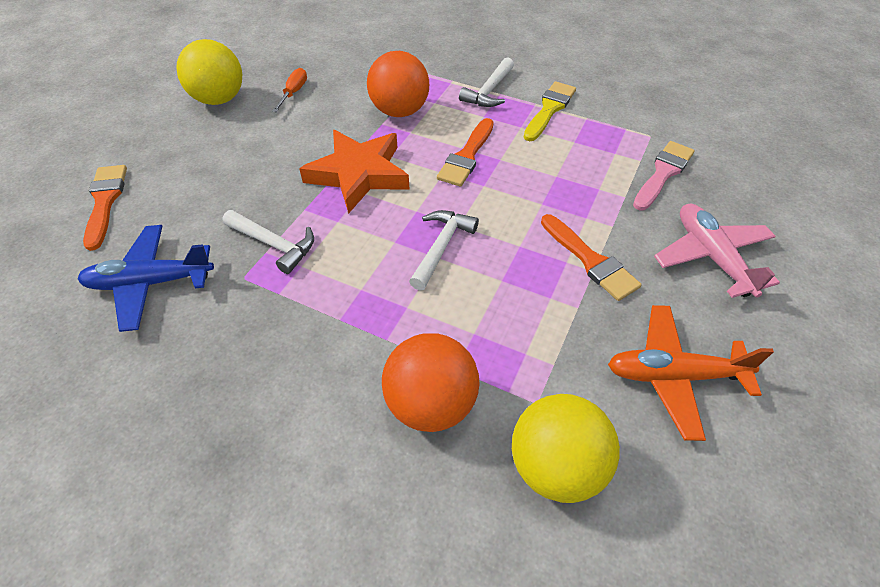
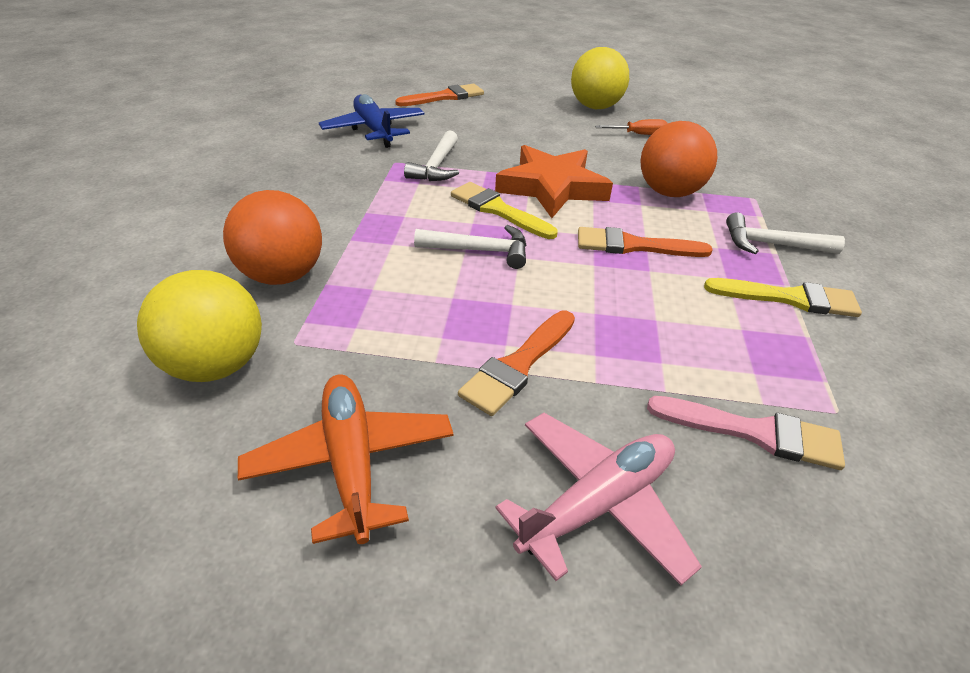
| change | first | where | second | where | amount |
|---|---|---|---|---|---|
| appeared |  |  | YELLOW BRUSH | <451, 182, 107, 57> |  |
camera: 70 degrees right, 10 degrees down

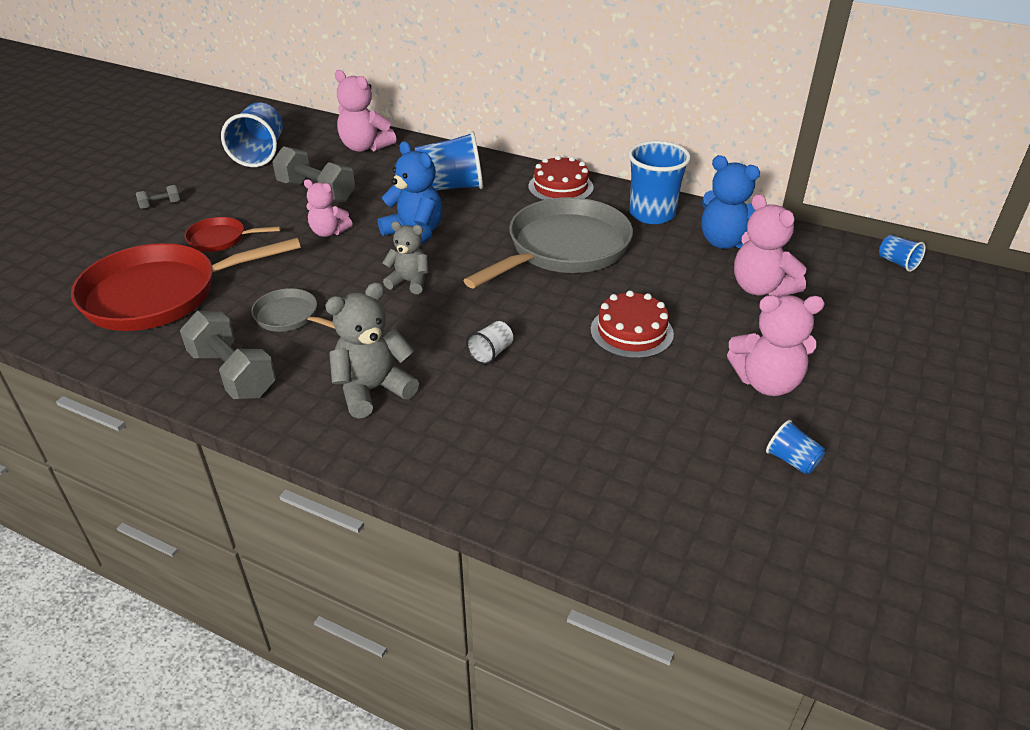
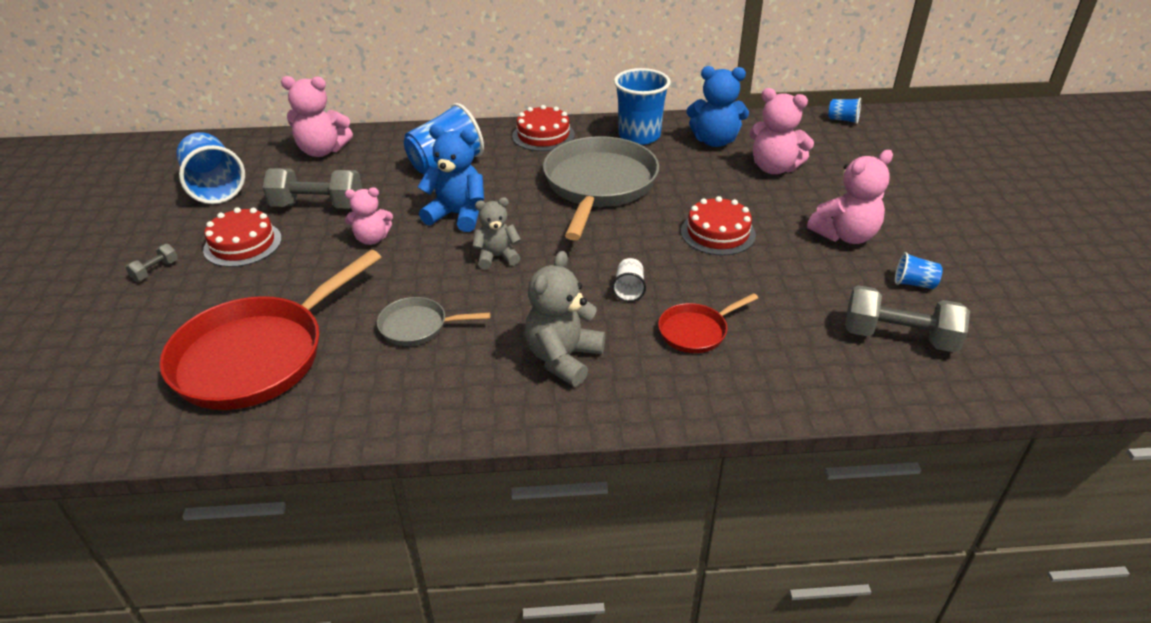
| change | first | where | second | where | amount |
|---|---|---|---|---|---|
| relocated | RED PAN | <185, 217, 96, 35> |  | <658, 293, 100, 60> |  |
| relocated | GREY DUMBBELL | <180, 310, 96, 89> |  | <845, 285, 125, 67> |  |
| appeared |  |  | RED CAKE | <203, 207, 79, 60> |  |
camera: 30 degrees left, 0 degrees up

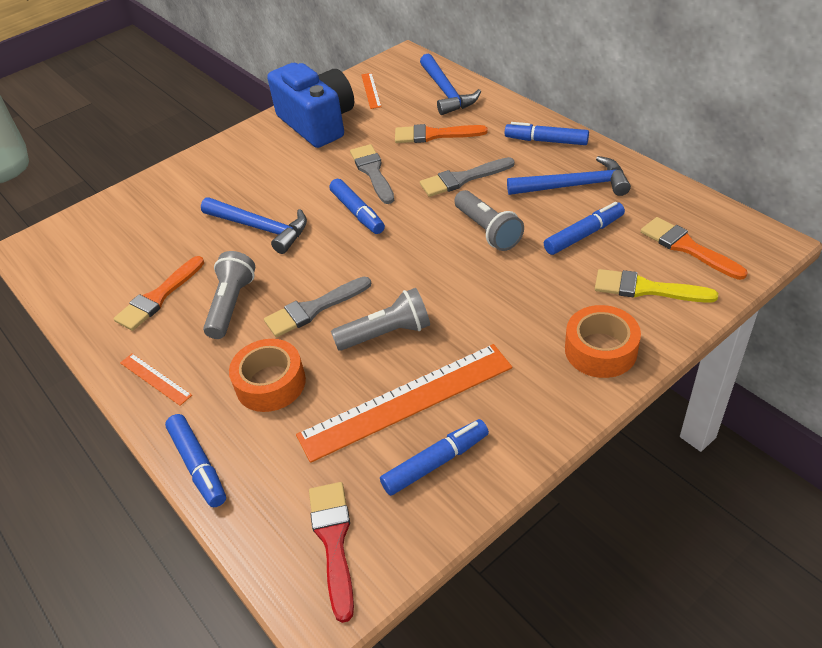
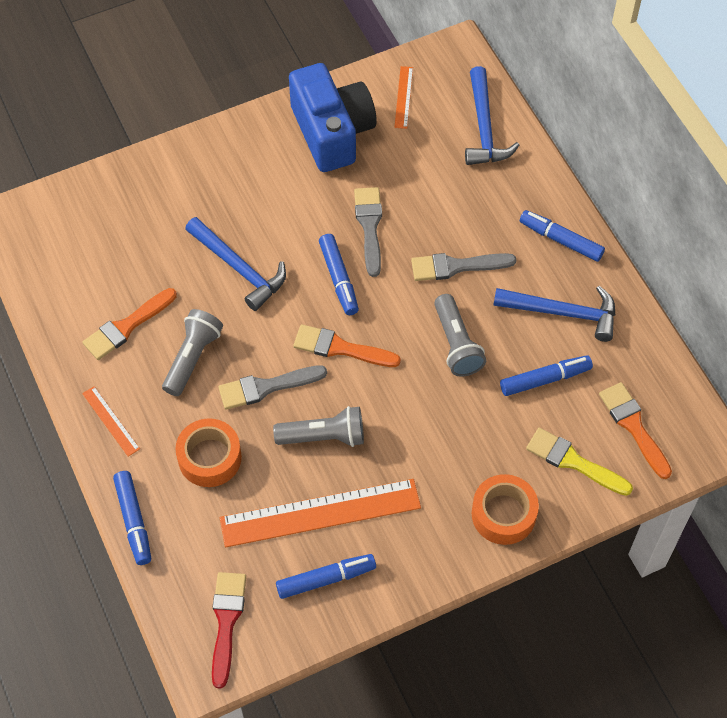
| change | first | where | second | where | amount |
|---|---|---|---|---|---|
| relocated | ORANGE BRUSH | <395, 124, 93, 19> |  | <293, 324, 108, 43> |  |
camera: 10 degrees right, 15 degrees up

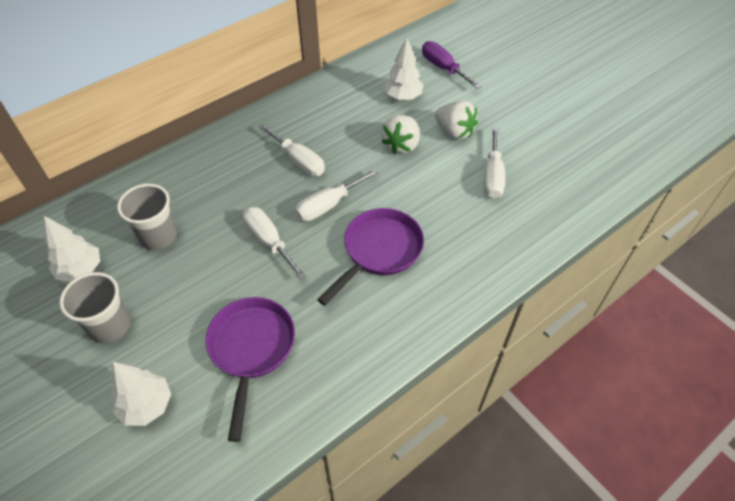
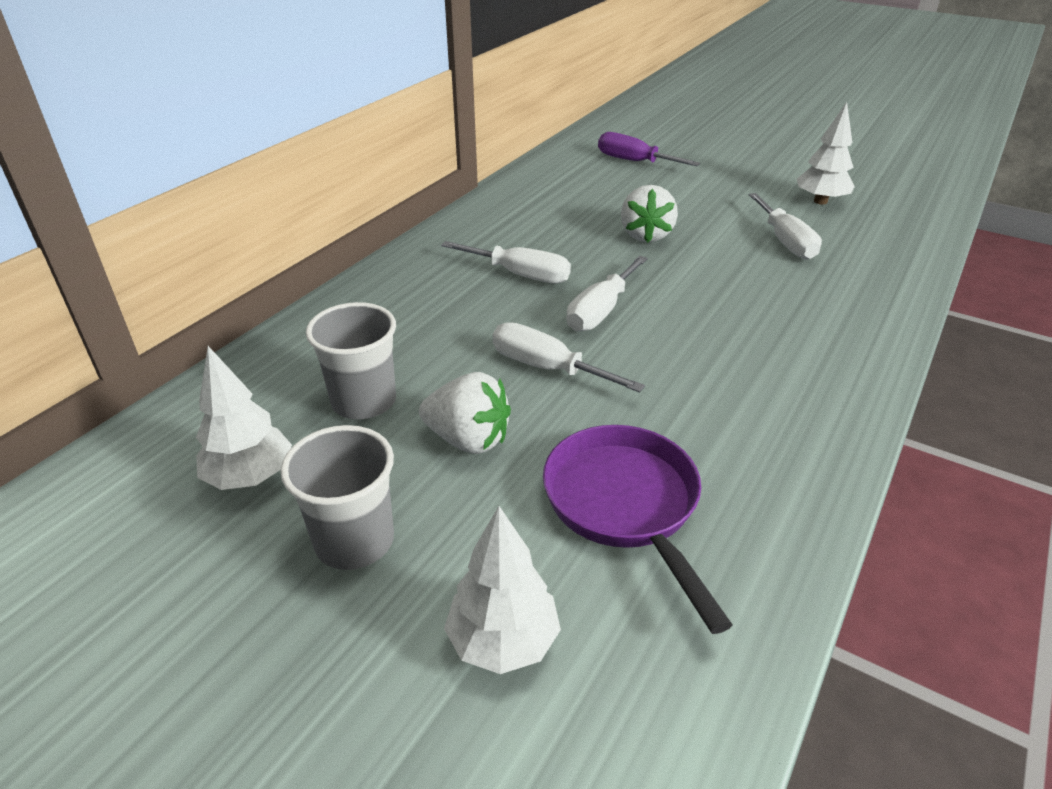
| change | first | where | second | where | amount |
|---|---|---|---|---|---|
| relocated | WHITE TREE | <384, 37, 39, 63> |  | <797, 102, 58, 103> |  |
| relocated | WHITE STRAWBERRY | <435, 101, 43, 39> |  | <419, 372, 92, 82> |  |
| missing | PURPLE PAN | <317, 208, 107, 98> |  |  |  |
camera: 20 degrees left, 15 degrees down

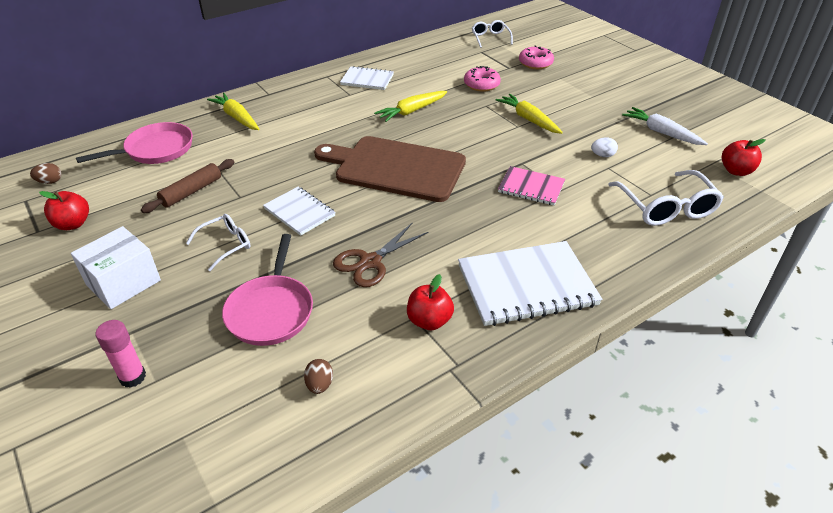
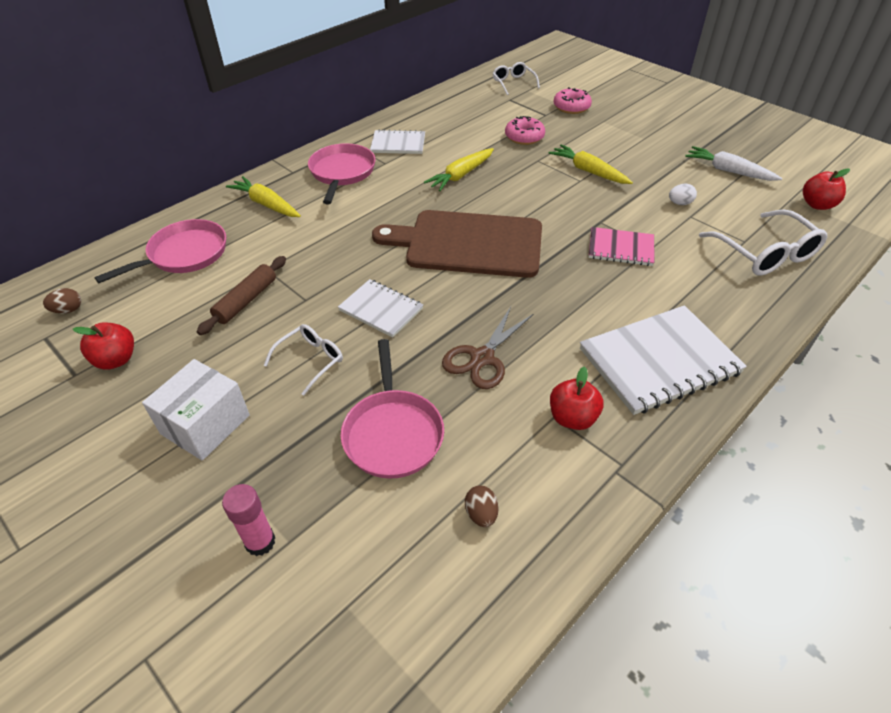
| change | first | where | second | where | amount |
|---|---|---|---|---|---|
| appeared |  |  | PINK PAN | <308, 143, 67, 61> |  |
camera: 10 degrees left, 5 degrees up

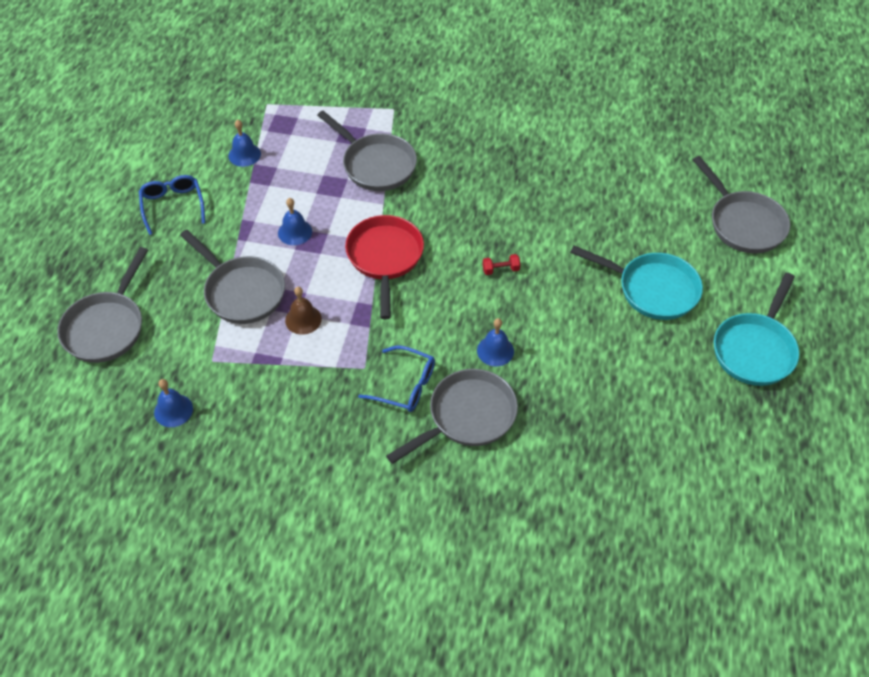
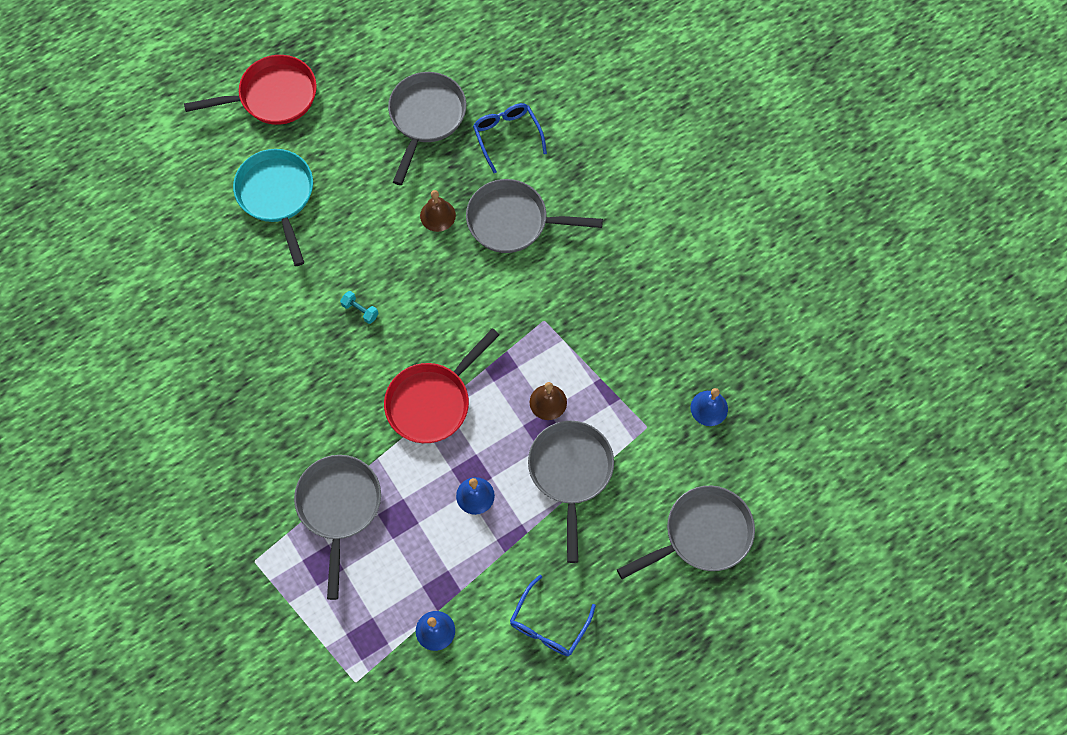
| change | first | where | second | where | amount |
|---|---|---|---|---|---|
| relocated | GREY PAN | <693, 156, 97, 98> |  | <388, 72, 78, 113> |  |
| colour | RED DUMBBELL | <483, 254, 37, 21> | TURQUOISE DUMBBELL | <340, 291, 39, 33> |  |
| colour | TURQUOISE PAN | <714, 273, 85, 113> | RED PAN | <184, 55, 133, 70> |  |
| missing | BLUE BELL | <477, 318, 37, 48> |  |  |  |
| relocated | BLUE GLASSES | <358, 346, 77, 66> |  | <473, 103, 74, 70> |  |
| appeared |  |  | BROWN BELL | <420, 190, 36, 42> |  |
camera: 135 degrees left, 15 degrees up

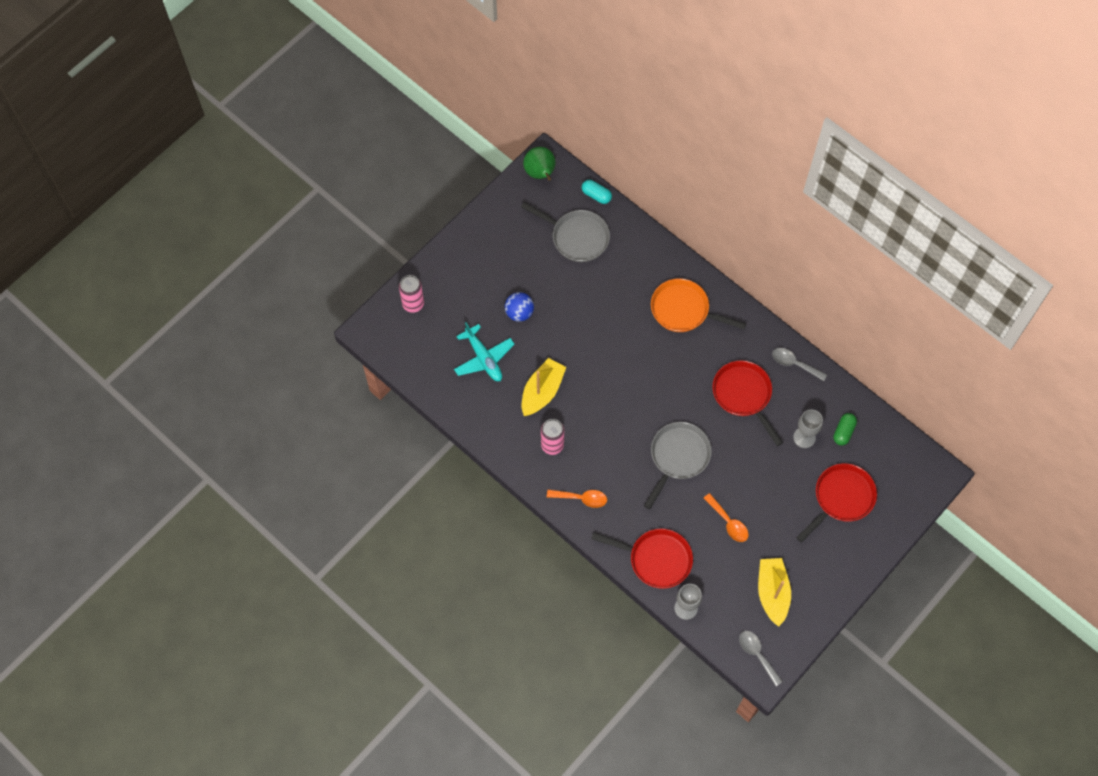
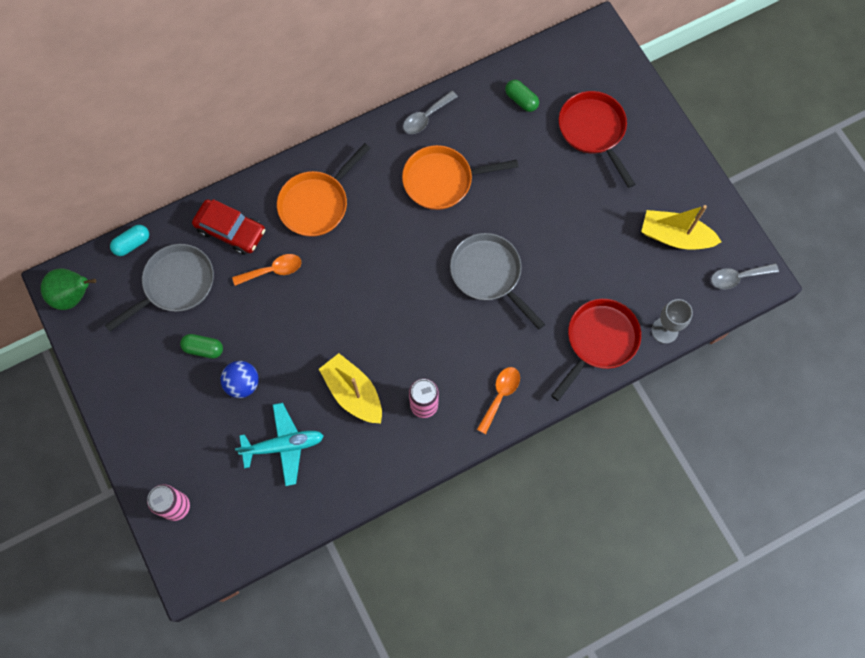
| change | first | where | second | where | amount |
|---|---|---|---|---|---|
| colour | RED PAN | <712, 360, 71, 86> | ORANGE PAN | <402, 145, 116, 65> |  |
| missing | GREY GOBLET | <793, 409, 30, 39> |  |  |  |
| relocated | ORANGE SPOON | <704, 493, 45, 49> |  | <232, 254, 69, 32> |  |
| appeared |  |  | RED CAR | <192, 199, 73, 56> |  |
| appeared |  |  | GREEN CAPSULE | <180, 334, 43, 25> |  |
camera: 70 degrees left, 5 degrees up

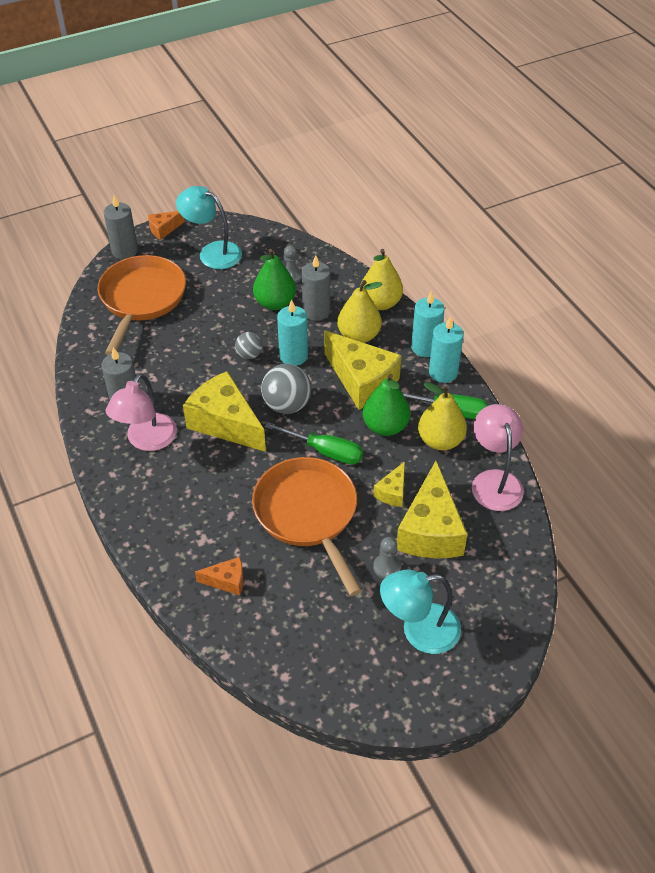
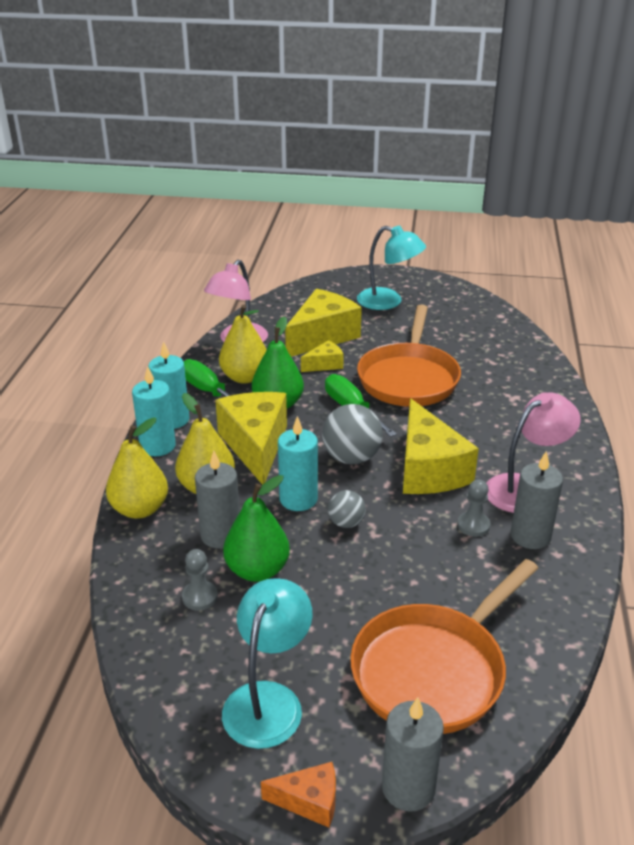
| change | first | where | second | where | amount |
|---|---|---|---|---|---|
| spun | TURQUOISE LAMP | <176, 186, 66, 83> |  | <222, 578, 91, 171> | 135 degrees counterclockwise |
| relocated | GREY PAWN | <373, 537, 28, 42> |  | <457, 480, 33, 57> |  |
| missing | ORANGE CHEESE | <195, 557, 49, 38> |  |  |  |
camera: 145 degrees left, 15 degrees down

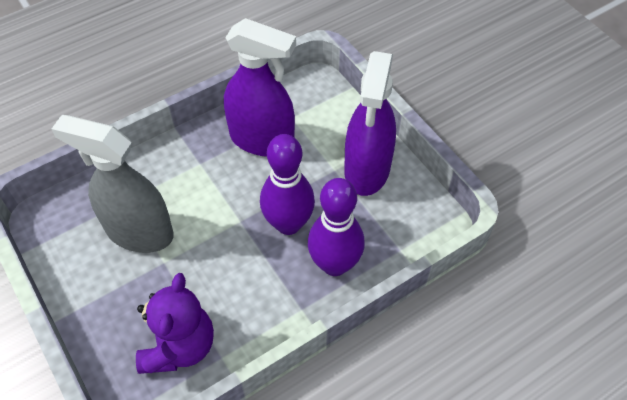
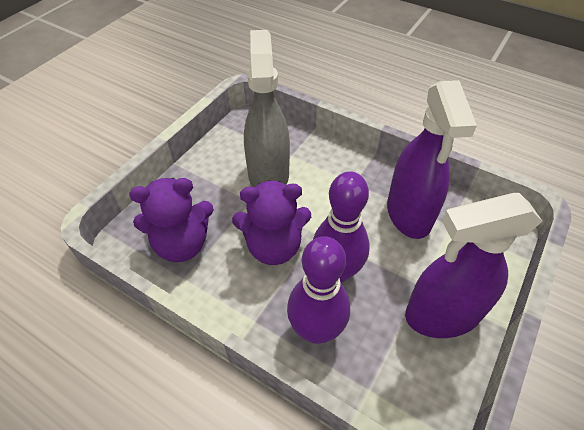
| change | first | where | second | where | amount |
|---|---|---|---|---|---|
| appeared |  |  | PURPLE TEDDY BEAR | <232, 180, 79, 85> |  |
camera: 65 degrees right, 5 degrees down

